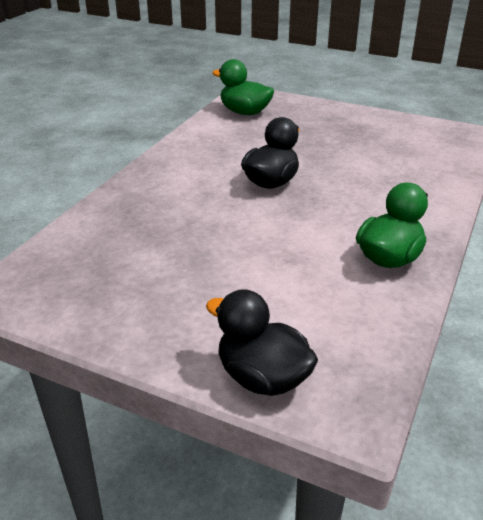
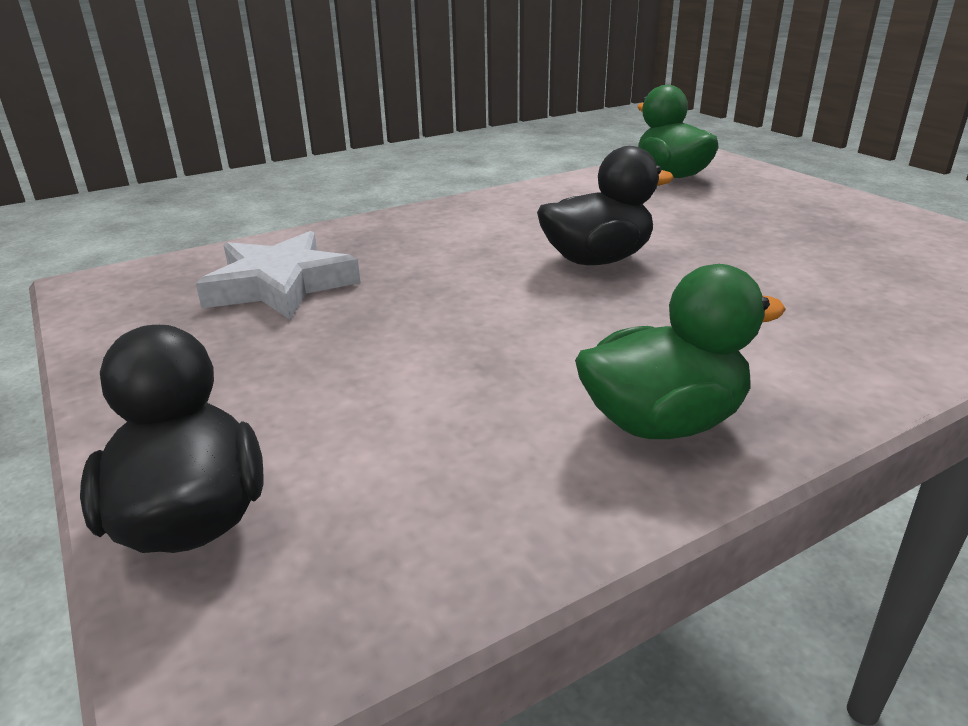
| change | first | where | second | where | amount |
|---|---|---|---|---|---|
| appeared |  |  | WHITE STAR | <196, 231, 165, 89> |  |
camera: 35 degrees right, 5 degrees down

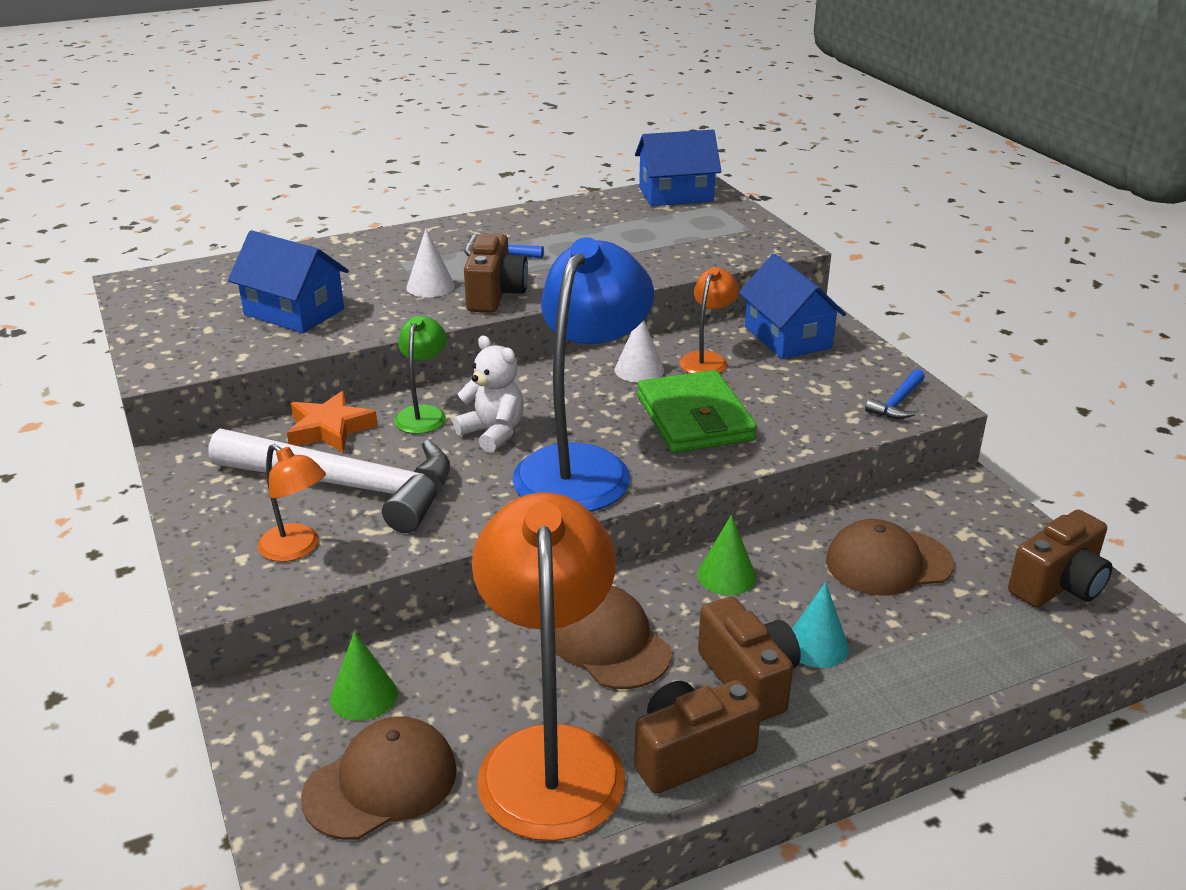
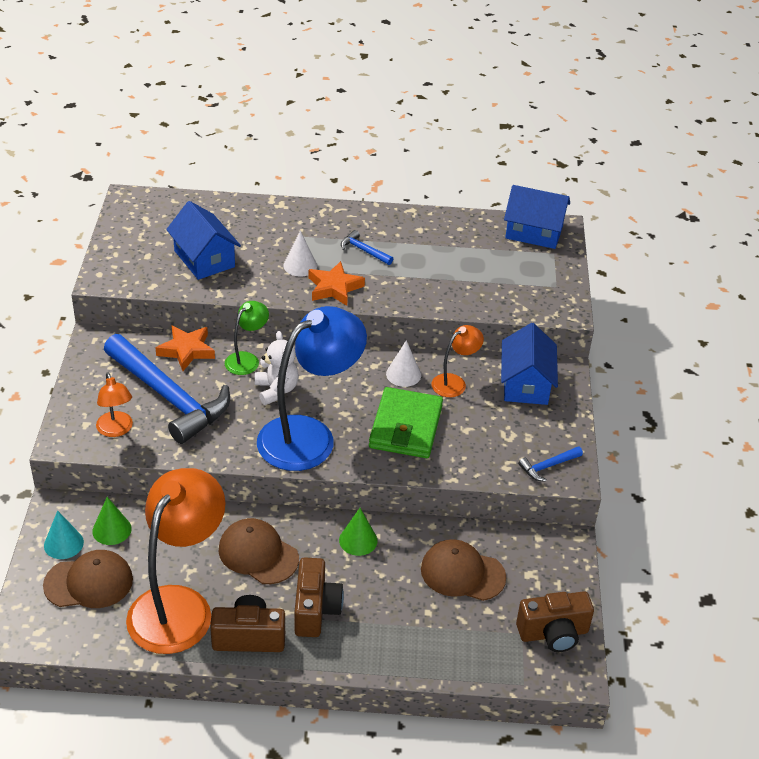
| change | first | where | second | where | amount |
|---|---|---|---|---|---|
| exchanged | BROWN CAMERA | <464, 233, 64, 80> | ORANGE STAR | <309, 261, 56, 45> |  |
| colour | WHITE HAMMER | <208, 428, 242, 105> | BLUE HAMMER | <104, 334, 126, 110> |  |
| relocated | TURQUOISE CONE | <792, 582, 57, 86> |  | <44, 510, 40, 49> |  |
| spun | BROWN CAP | <555, 586, 117, 103> |  | <219, 518, 80, 66> | 45 degrees counterclockwise |
camera: 25 degrees right, 10 degrees up

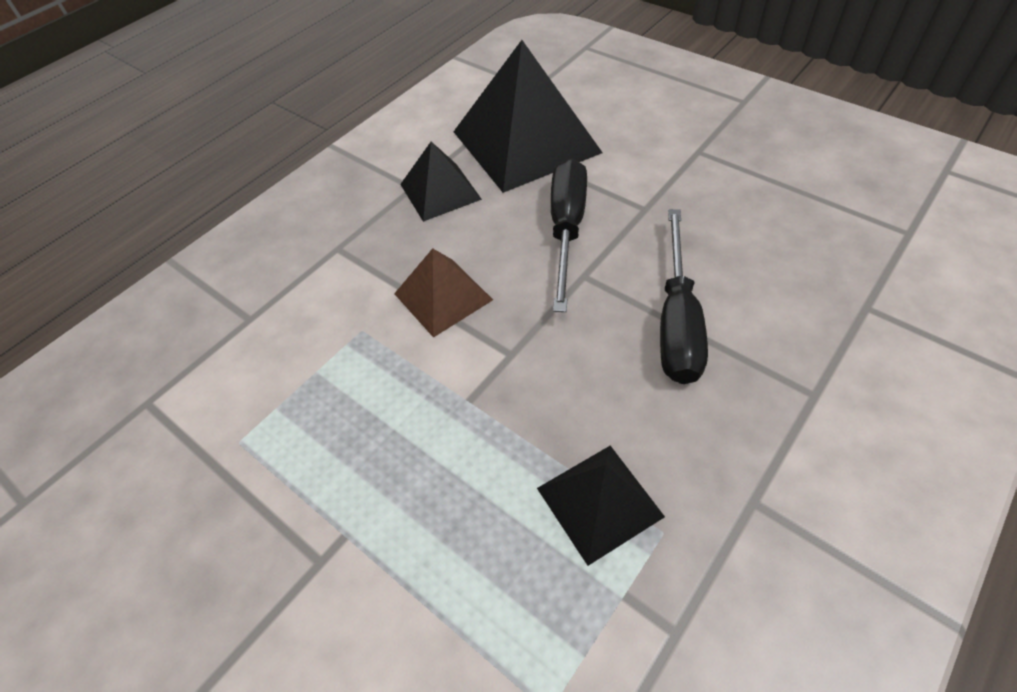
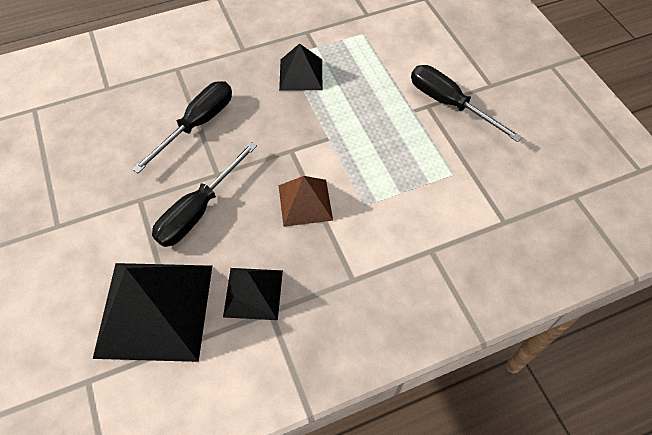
| change | first | where | second | where | amount |
|---|---|---|---|---|---|
| appeared |  |  | BLACK SCREWDRIVER | <411, 65, 111, 77> |  |
camera: 155 degrees left, 5 degrees up

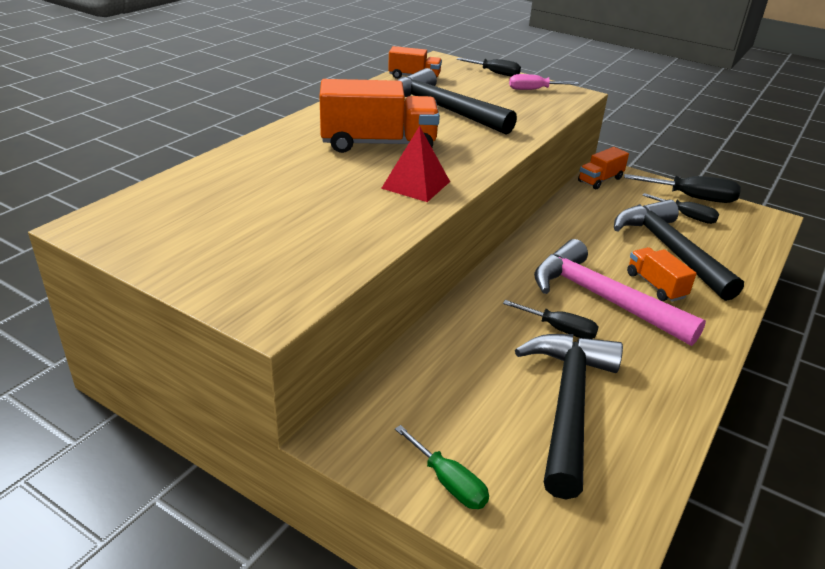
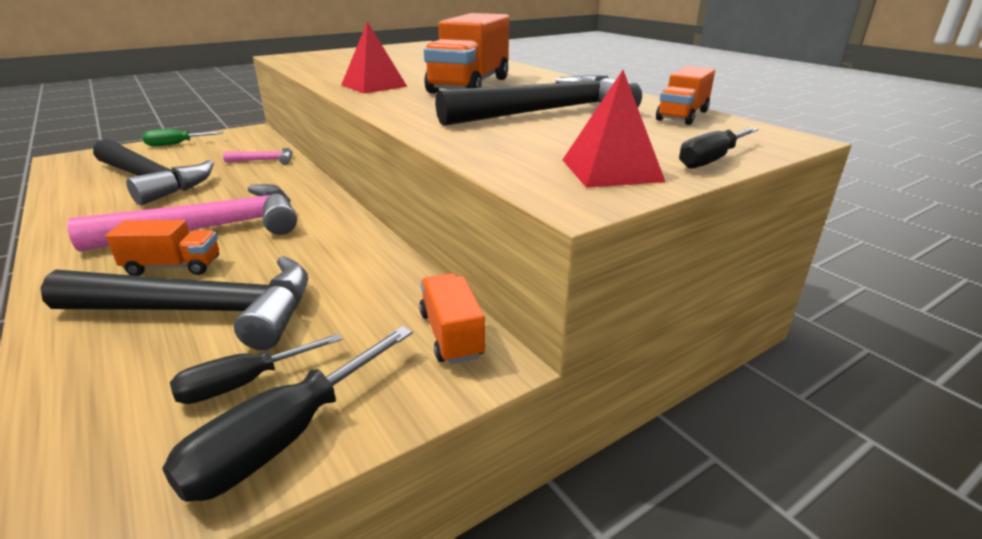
| change | first | where | second | where | amount |
|---|---|---|---|---|---|
| exchanged | PINK SCREWDRIVER | <509, 74, 70, 16> | RED PYRAMID | <562, 70, 103, 118> |  |
| missing | BLACK SCREWDRIVER | <503, 300, 96, 39> |  |  |  |
| appeared |  |  | PINK HAMMER | <223, 148, 70, 17> |  |
camera: 115 degrees right, 5 degrees down

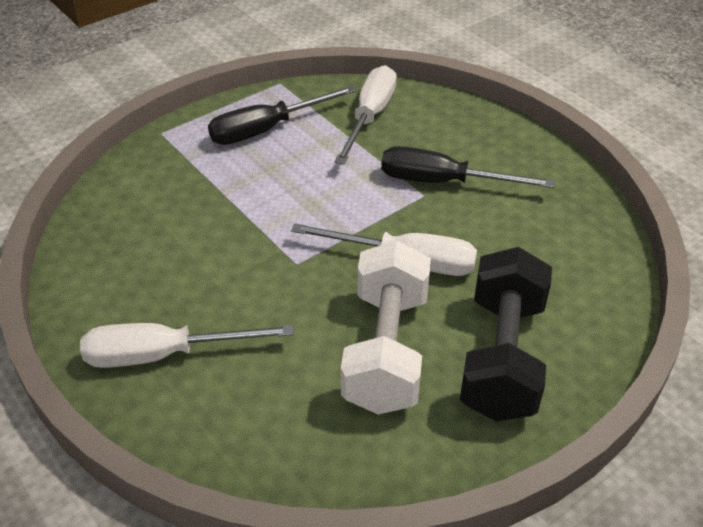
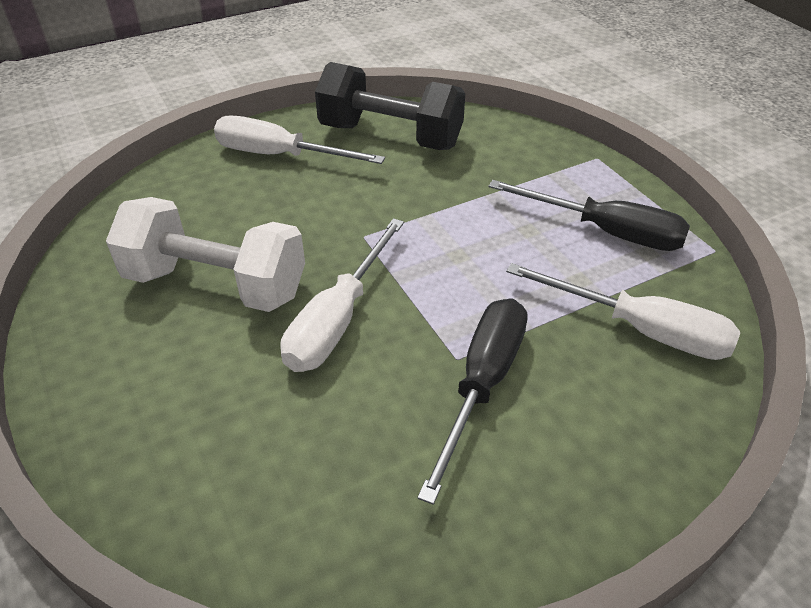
| change | first | where | second | where | amount |
|---|---|---|---|---|---|
| spun | BLACK SCREWDRIVER | <208, 86, 148, 59> |  | <488, 180, 202, 71> | 135 degrees clockwise |
| relocated | BLACK DUMBBELL | <460, 247, 92, 174> |  | <315, 62, 150, 88> |  |
| spun | WHITE SCREWDRIVER | <80, 323, 214, 45> |  | <214, 116, 171, 48> | 75 degrees counterclockwise |
camera: 100 degrees right, 0 degrees up

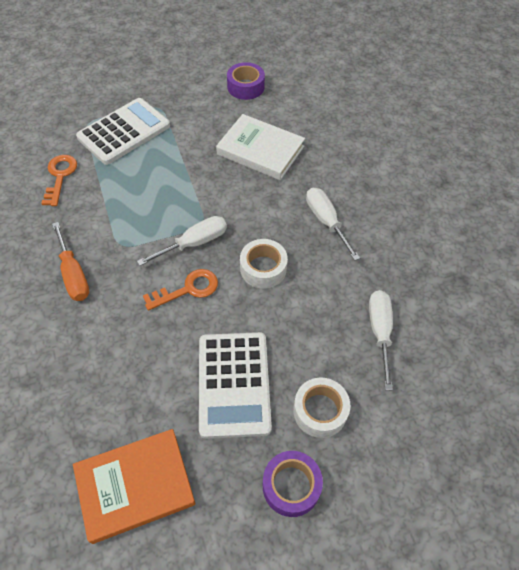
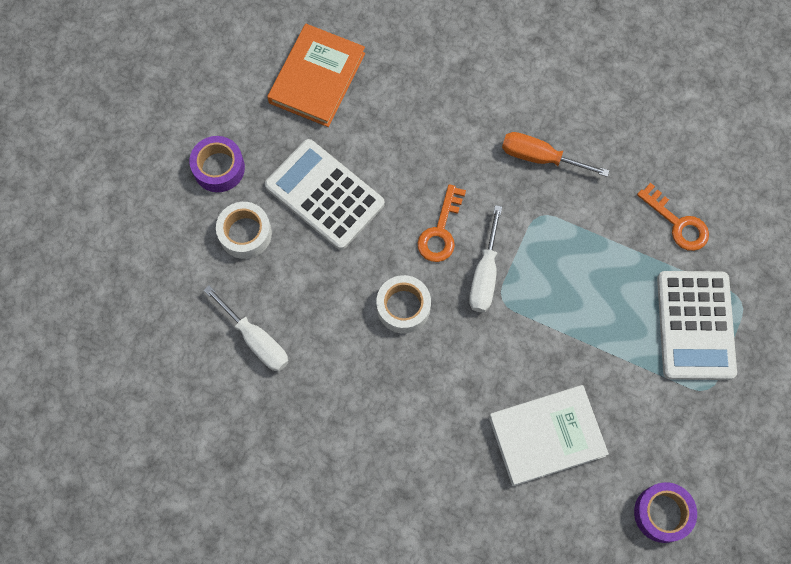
| change | first | where | second | where | amount |
|---|---|---|---|---|---|
| missing | WHITE SCREWDRIVER | <306, 188, 54, 73> |  |  |  |
camera: 135 degrees right, 15 degrees up

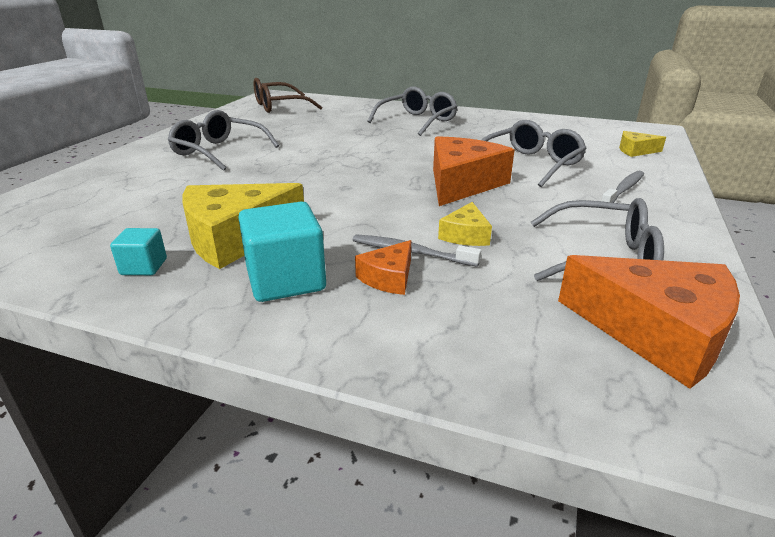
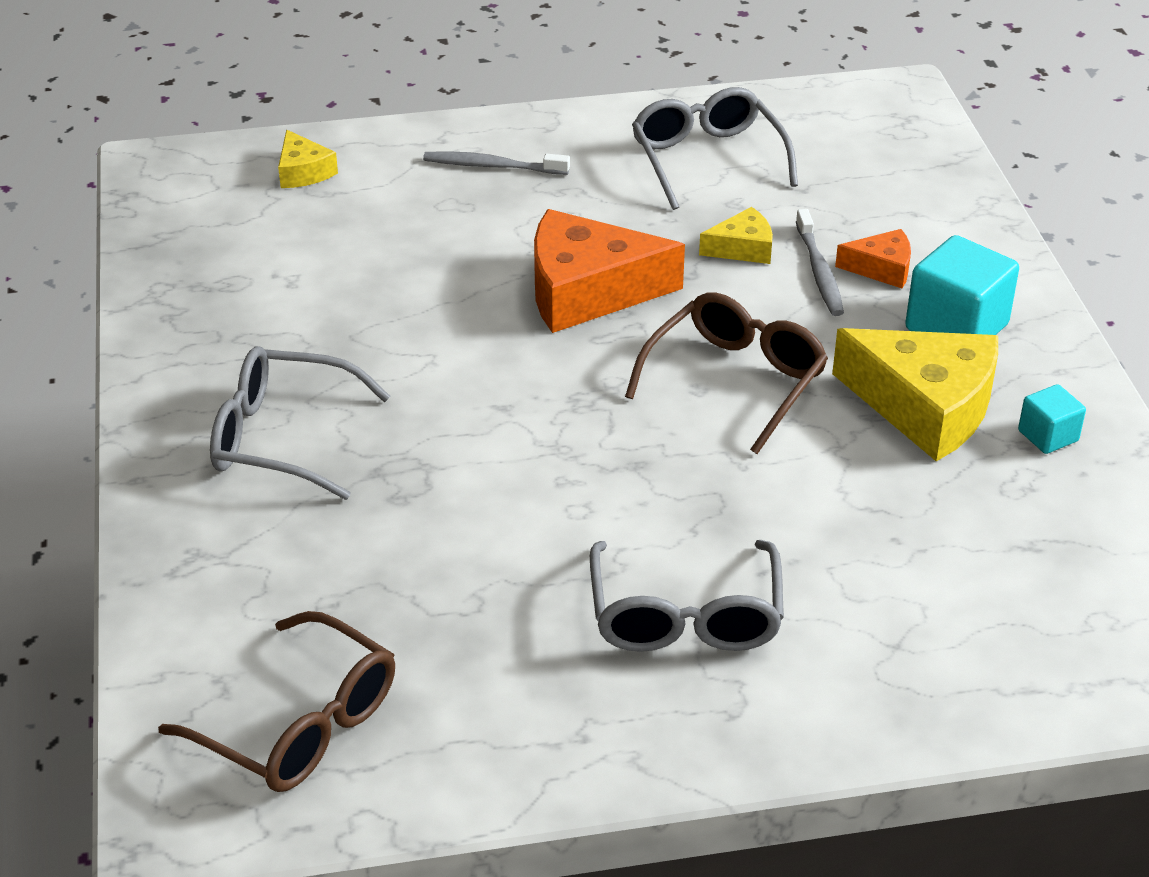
| change | first | where | second | where | amount |
|---|---|---|---|---|---|
| missing | GREY GLASSES | <482, 120, 105, 67> |  |  |  |
| missing | ORANGE CHEESE | <558, 255, 182, 134> |  |  |  |
| appeared |  |  | BROWN GLASSES | <625, 292, 203, 162> |  |
camera: 120 degrees left, 10 degrees up

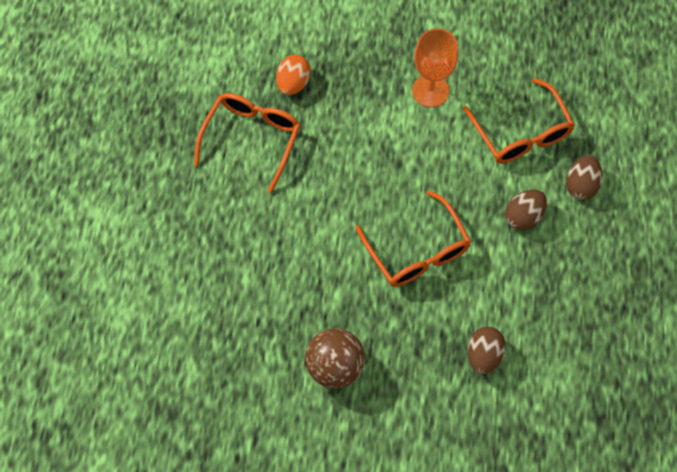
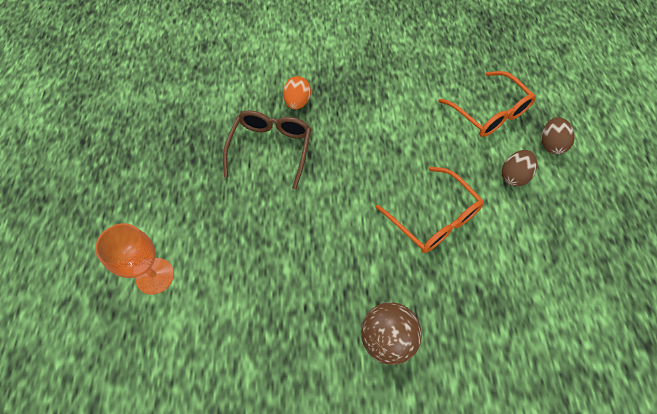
| change | first | where | second | where | amount |
|---|---|---|---|---|---|
| relocated | ORANGE GOBLET | <412, 29, 46, 78> |  | <95, 223, 79, 72> |  |
| colour | ORANGE GLASSES | <194, 93, 106, 100> | BROWN GLASSES | <223, 110, 88, 80> |  |
| missing | BROWN EGG | <468, 327, 38, 47> |  |  |  |
camera: 10 degrees left, 5 degrees down

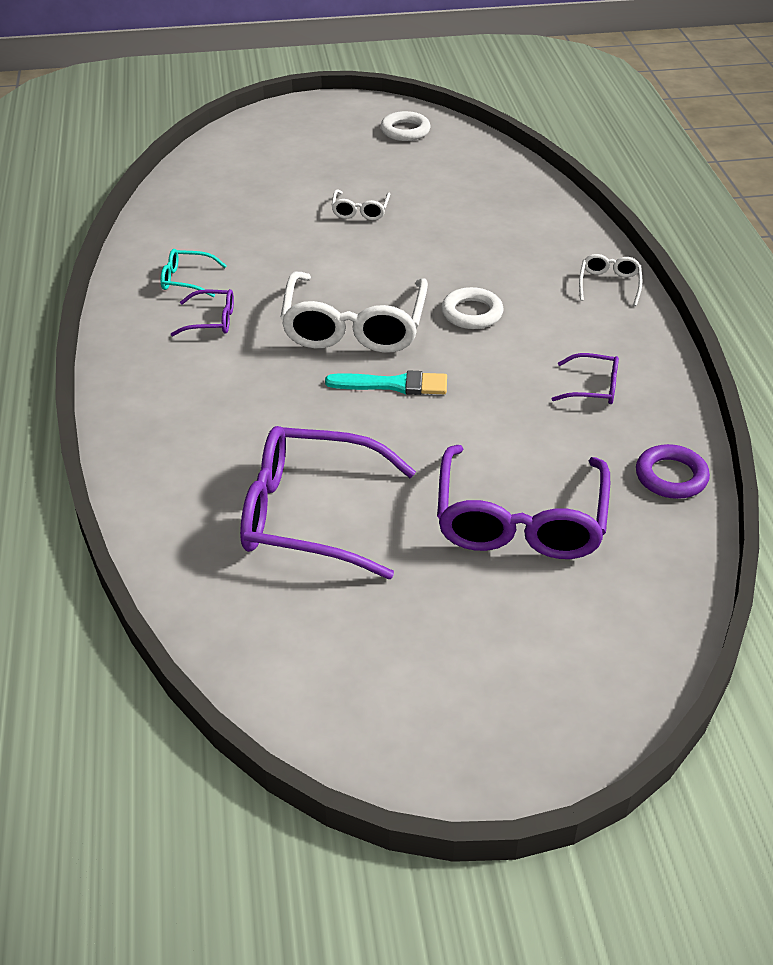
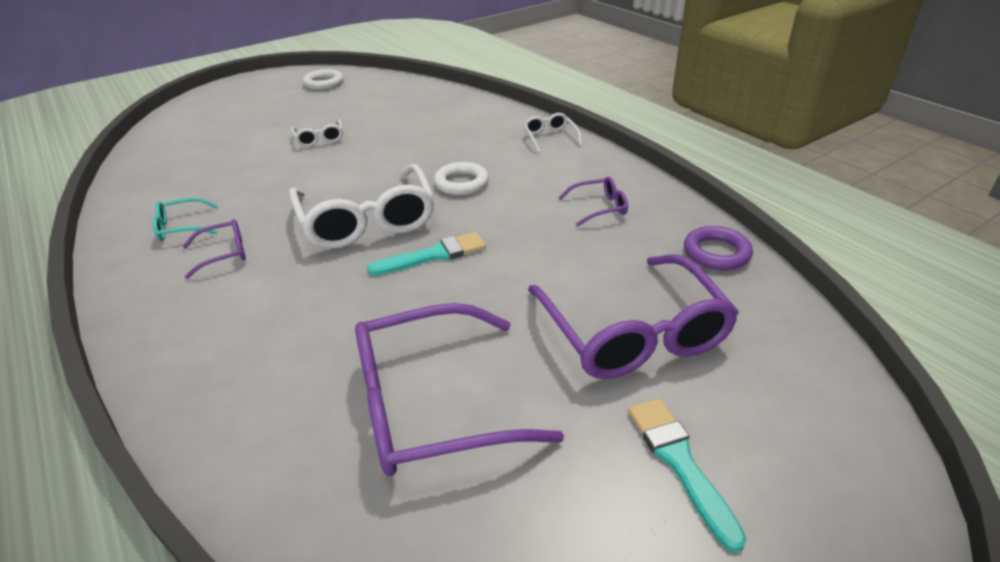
| change | first | where | second | where | amount |
|---|---|---|---|---|---|
| appeared |  |  | TURQUOISE BRUSH | <628, 398, 118, 155> |  |
camera: 25 degrees left, 5 degrees down

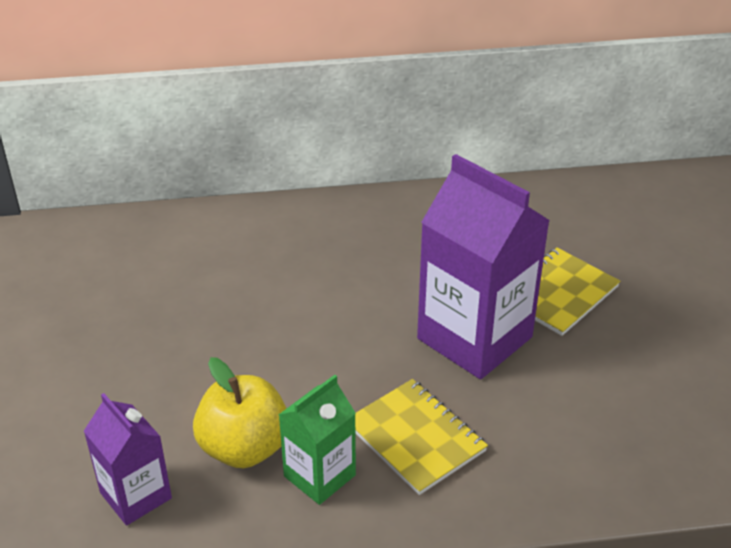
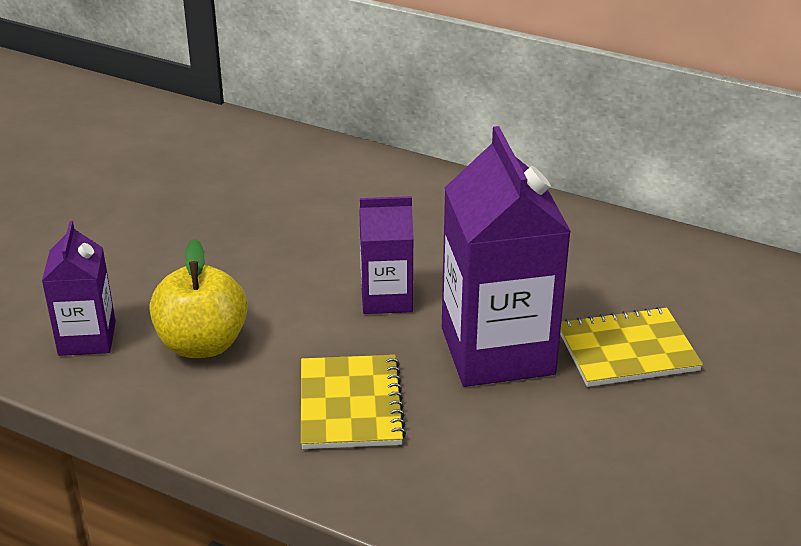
| change | first | where | second | where | amount |
|---|---|---|---|---|---|
| missing | GREEN CARTON | <279, 375, 77, 130> |  |  |  |
| appeared |  |  | PURPLE CARTON | <359, 196, 55, 118> |  |
camera: 35 degrees right, 5 degrees down

